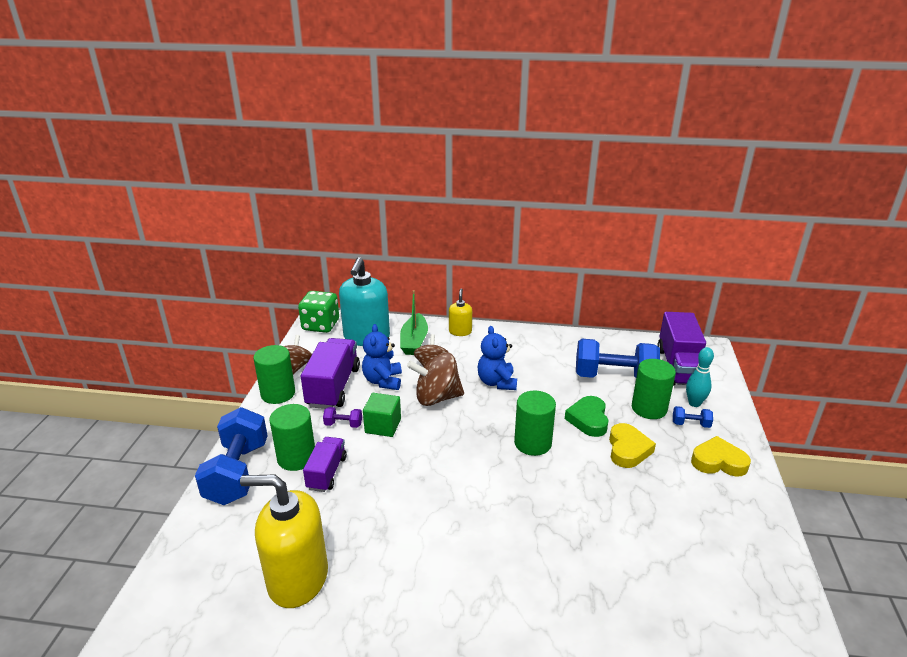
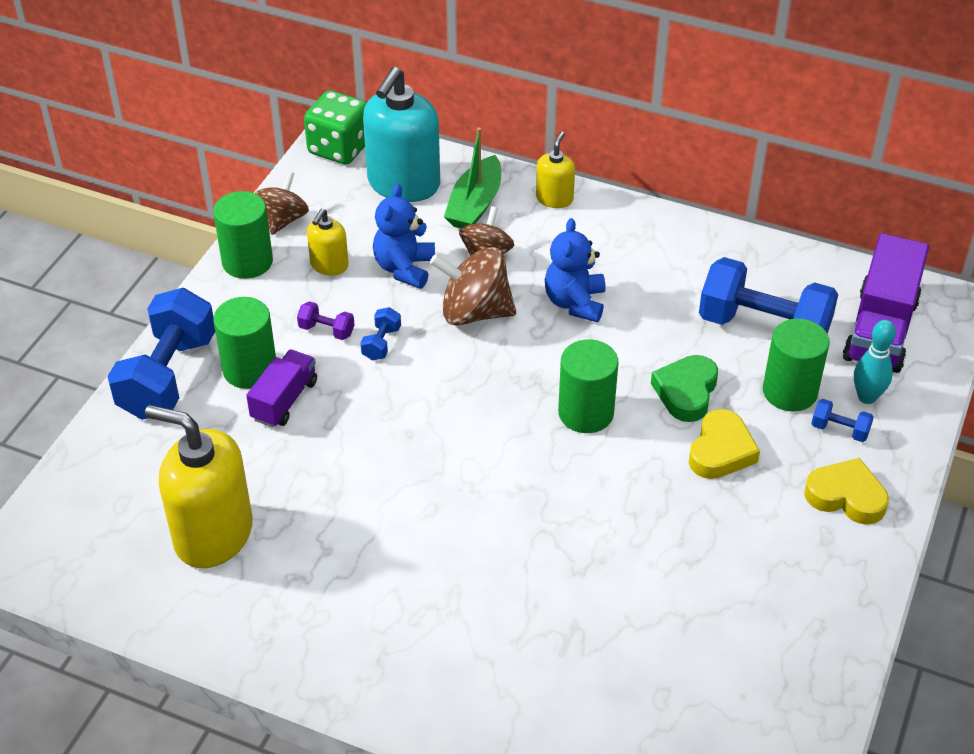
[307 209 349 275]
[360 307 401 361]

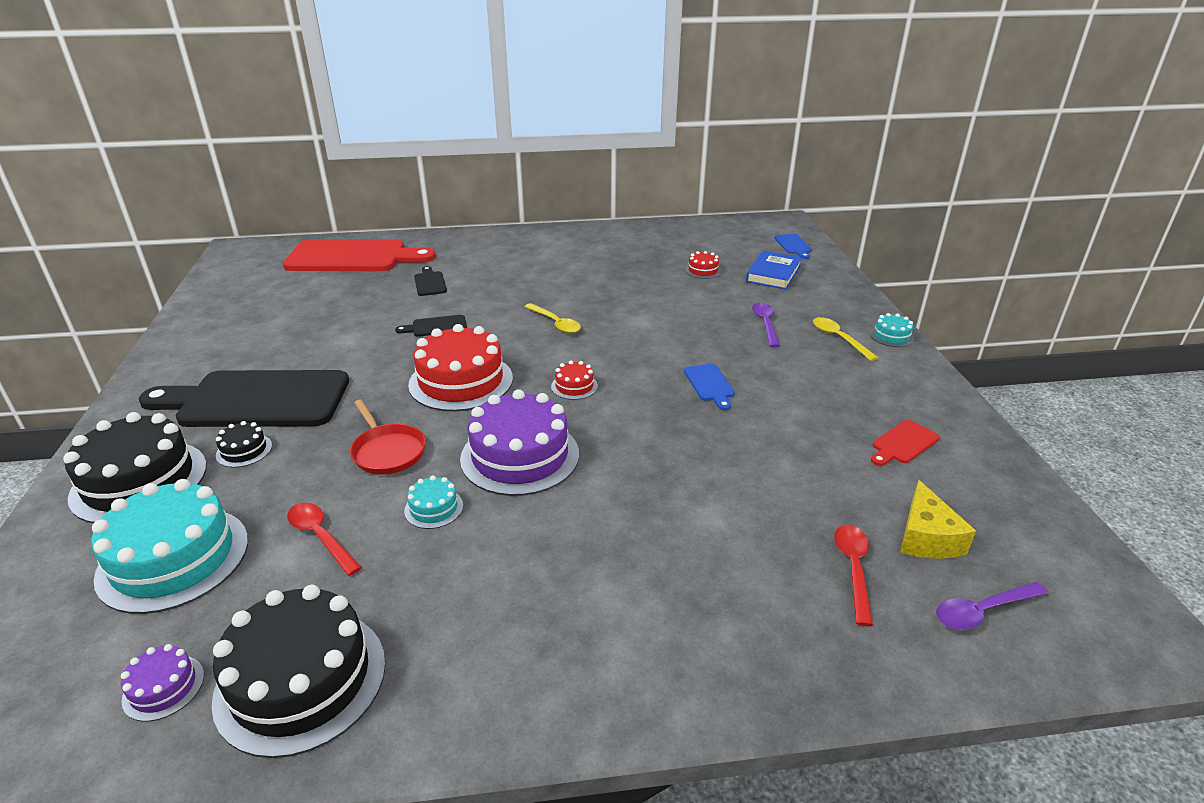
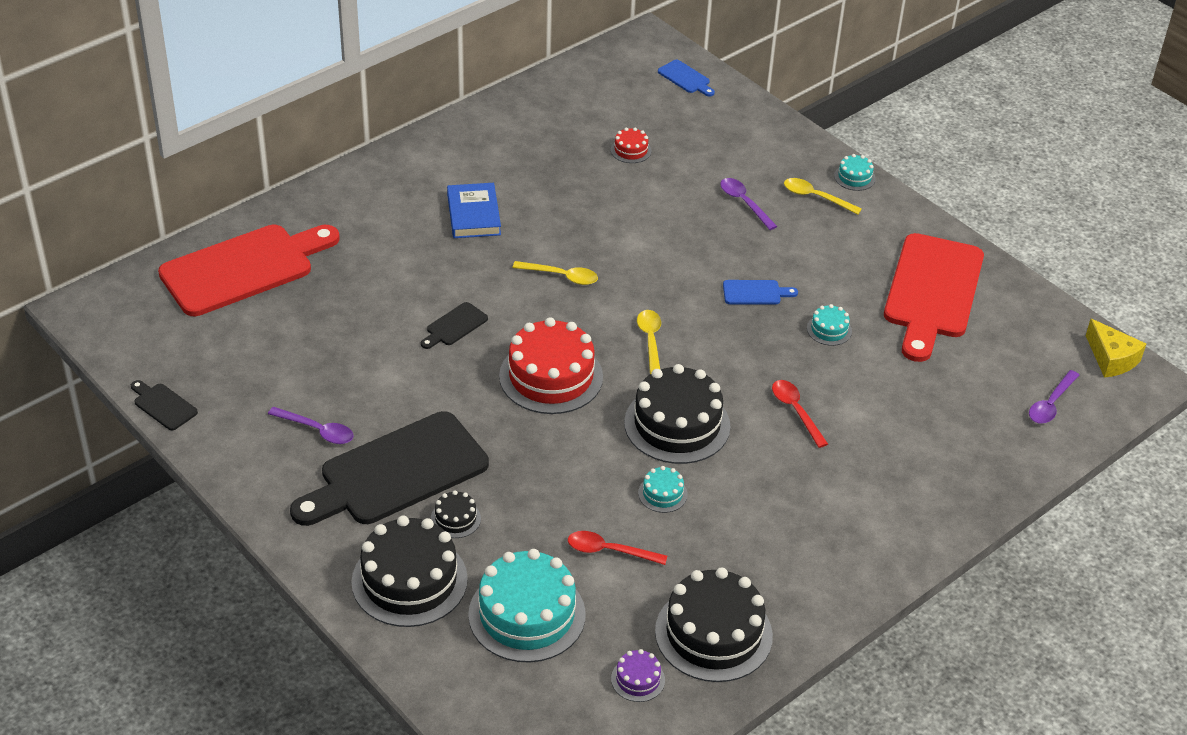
[131 380 198 430]
[268 407 354 444]
[447 183 501 238]
[624 364 730 464]
[637 310 661 374]
[723 280 798 304]
[772 380 828 448]
[807 304 852 346]
[884 233 984 362]
[1086 319 1146 378]
[350 400 426 475] (first image)

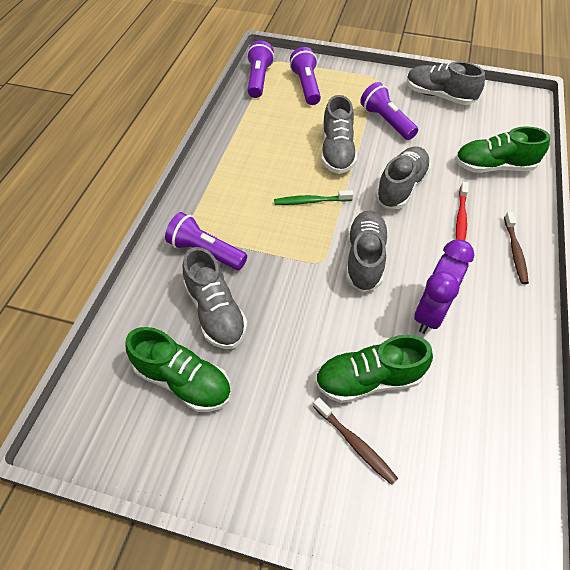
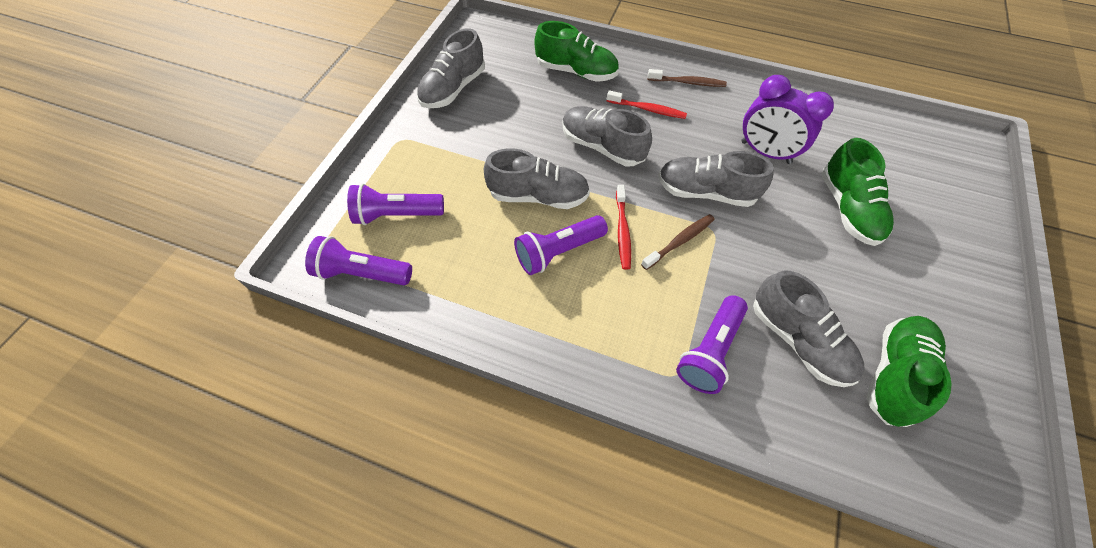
[514 215 608 275]
[534 21 619 82]
[616 185 631 270]
[641 214 715 270]
[753 271 865 387]

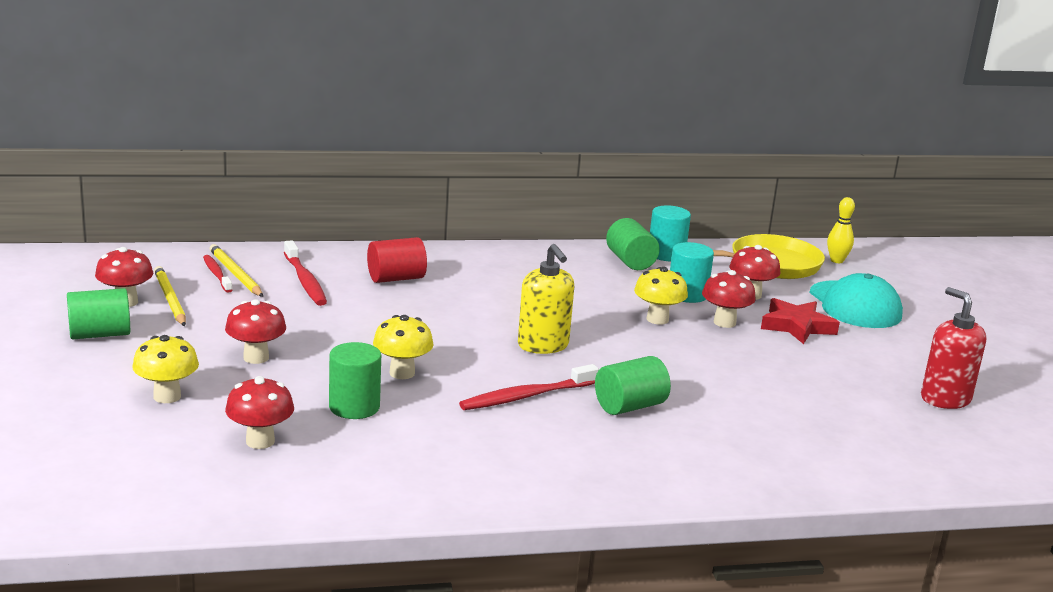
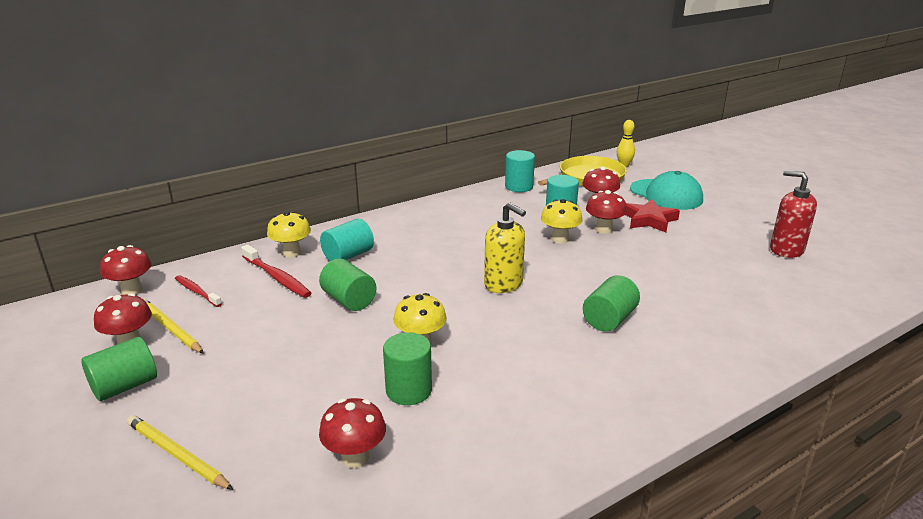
[100 245 152 295]
[127 415 233 490]
[267 211 311 257]
[319 259 376 311]
[320 219 374 261]
[459 364 599 410] (first image)

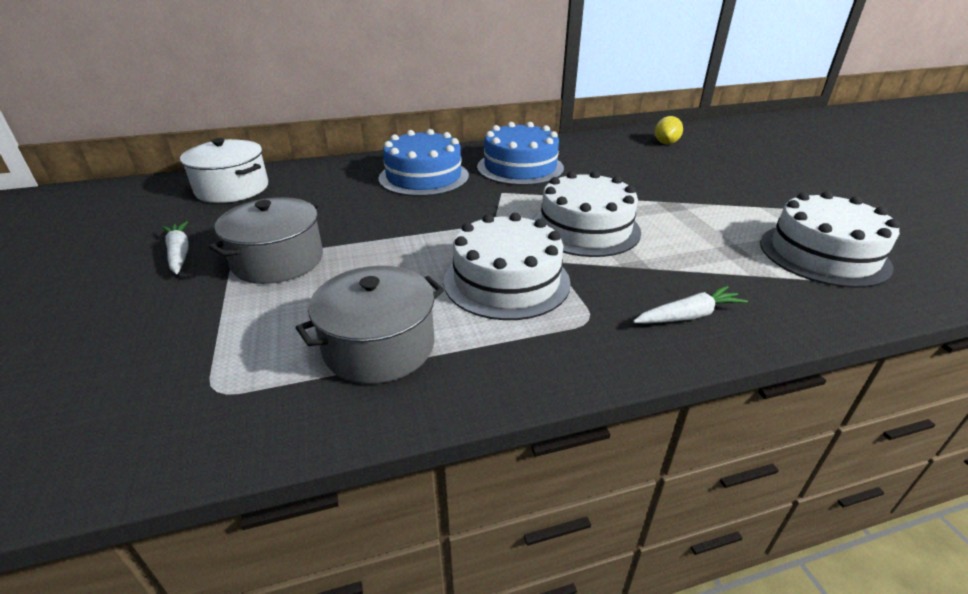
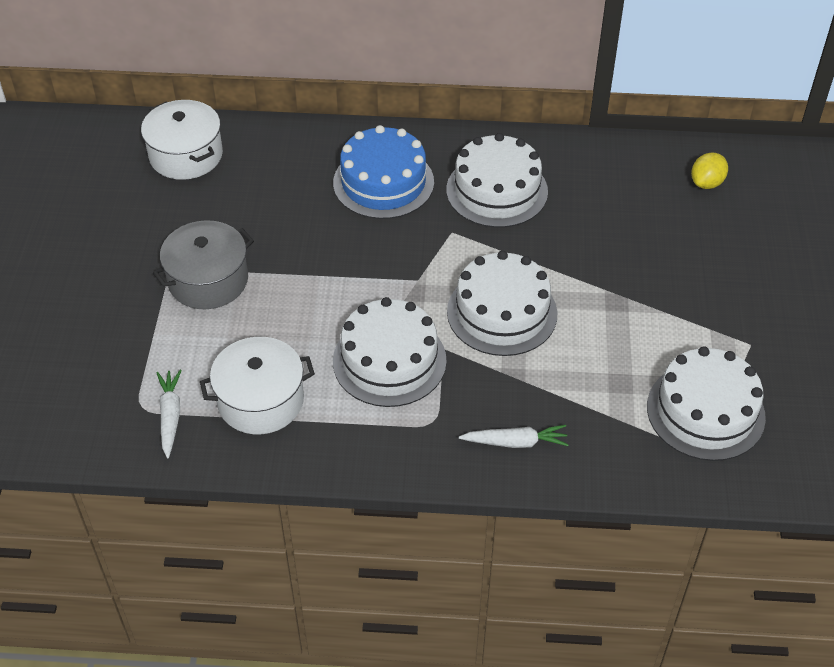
[156 370 182 458]
[200 337 315 434]
[446 133 548 228]

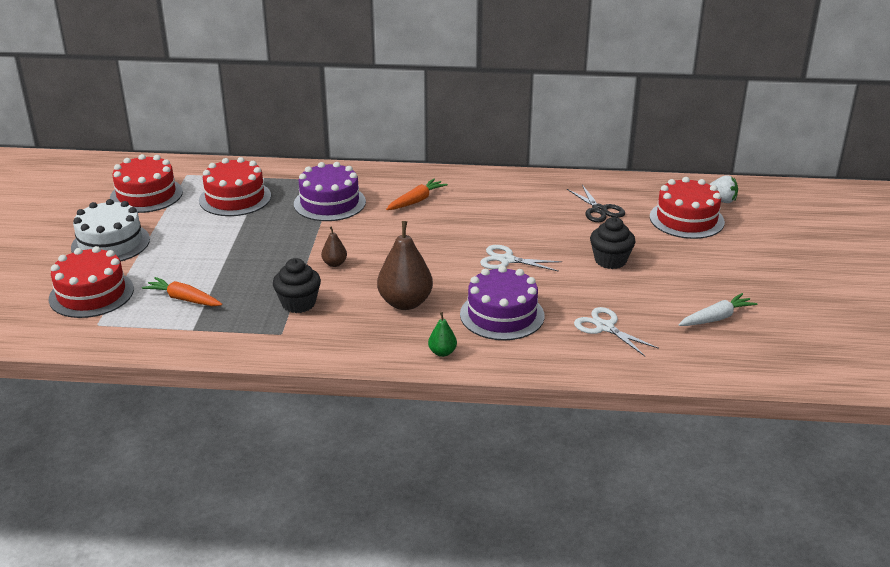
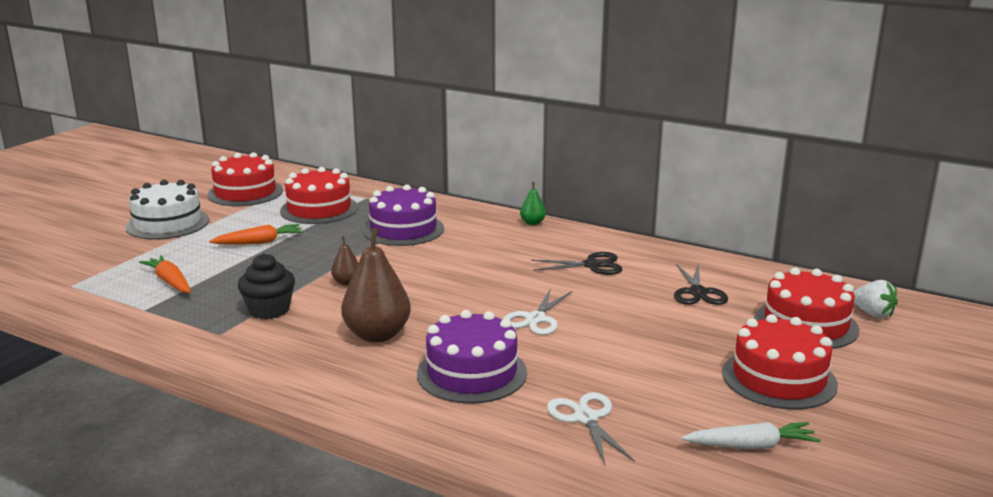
[209 224 304 245]
[503 288 572 335]
[520 182 546 225]
[531 252 623 275]
[722 314 838 410]
[590 217 636 269] (first image)

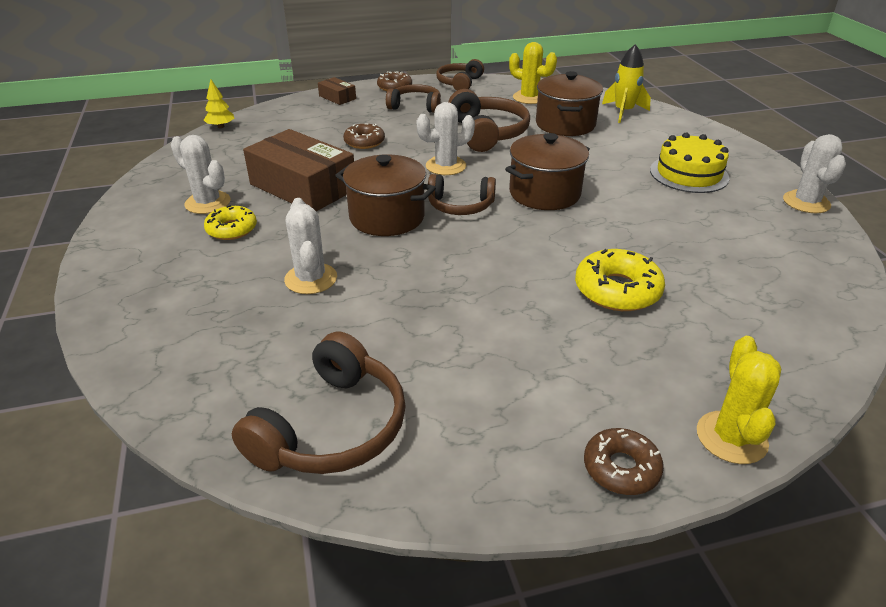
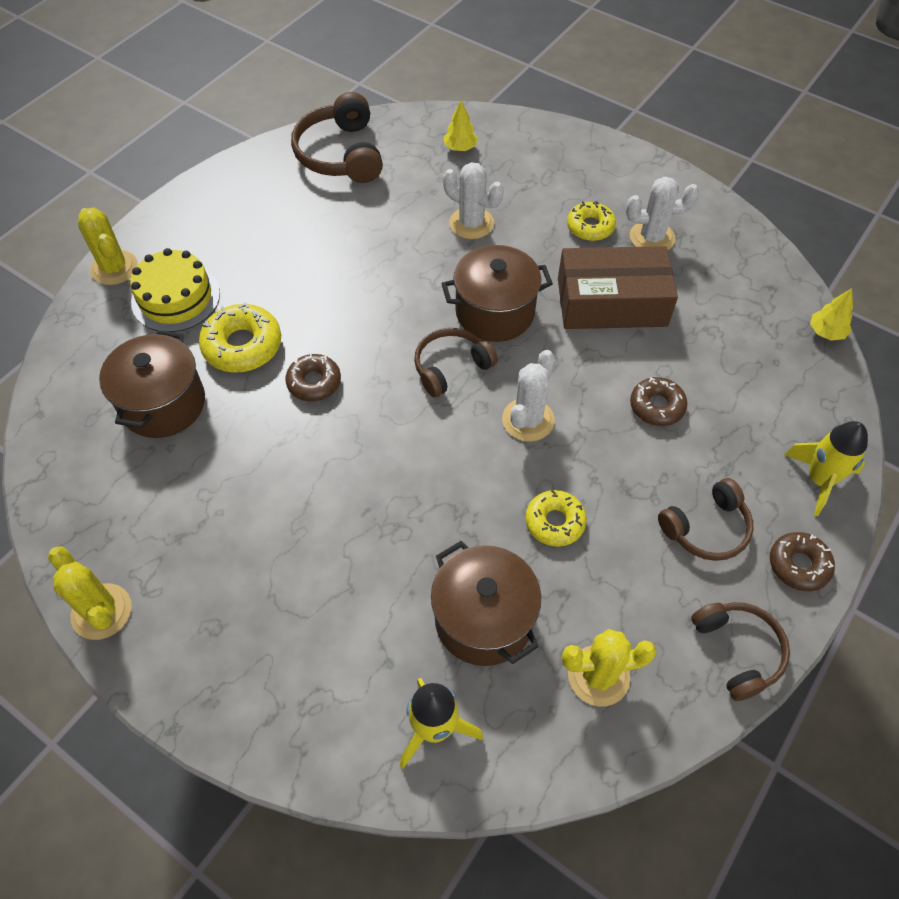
[48 547 132 640]
[99 330 205 438]
[130 248 220 332]
[285 353 341 401]
[444 101 478 151]
[526 490 587 547]
[784 421 868 516]

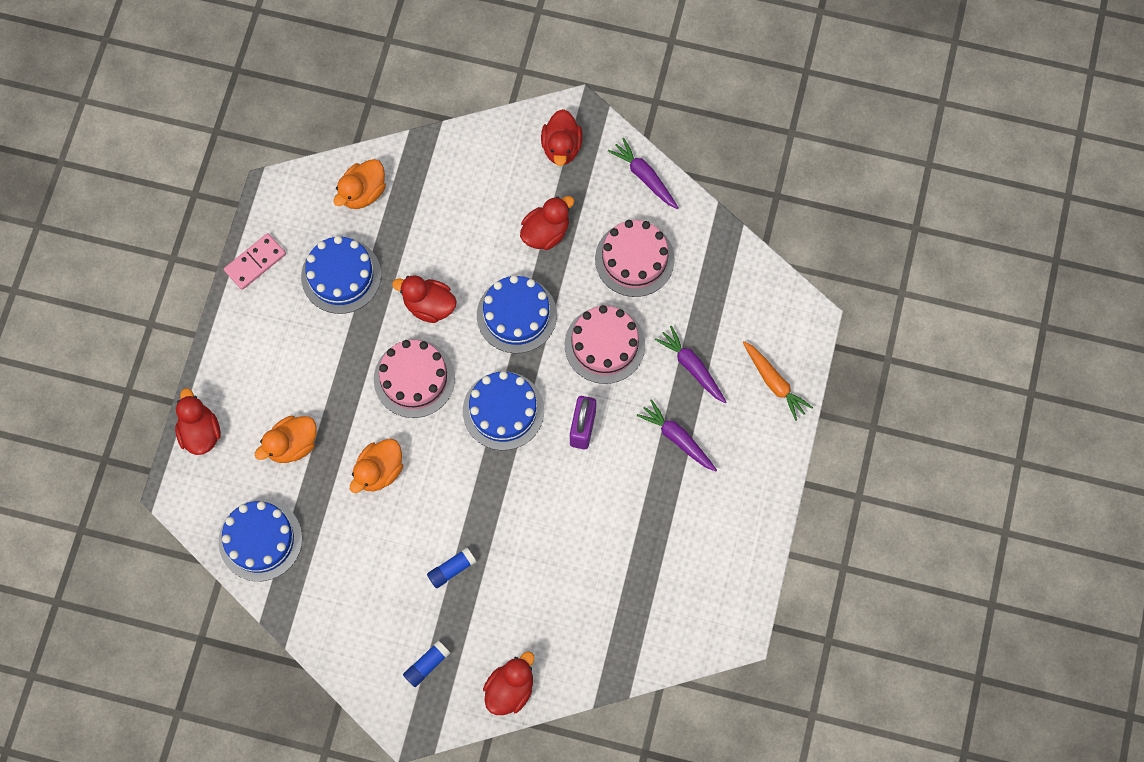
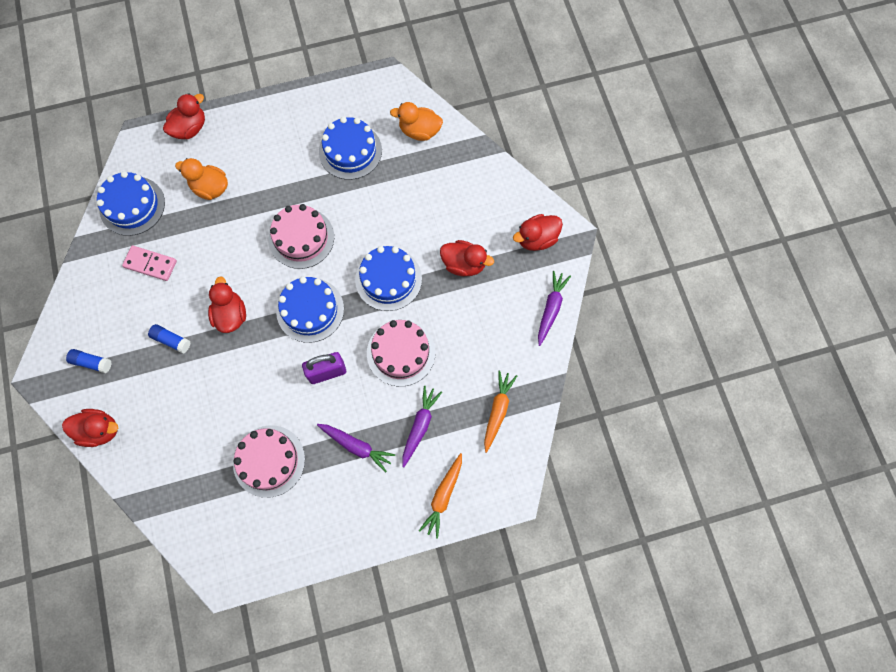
[122 245 177 281]
[208 276 246 333]
[233 425 305 498]
[317 424 395 472]
[484 371 517 453]
[350 438 403 493] (first image)

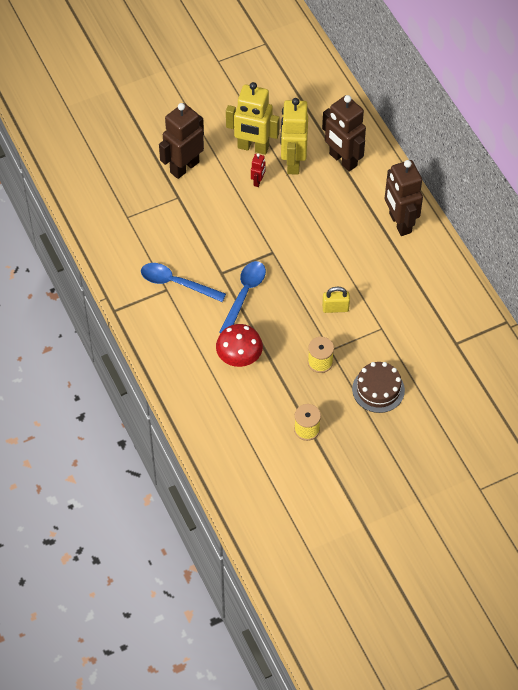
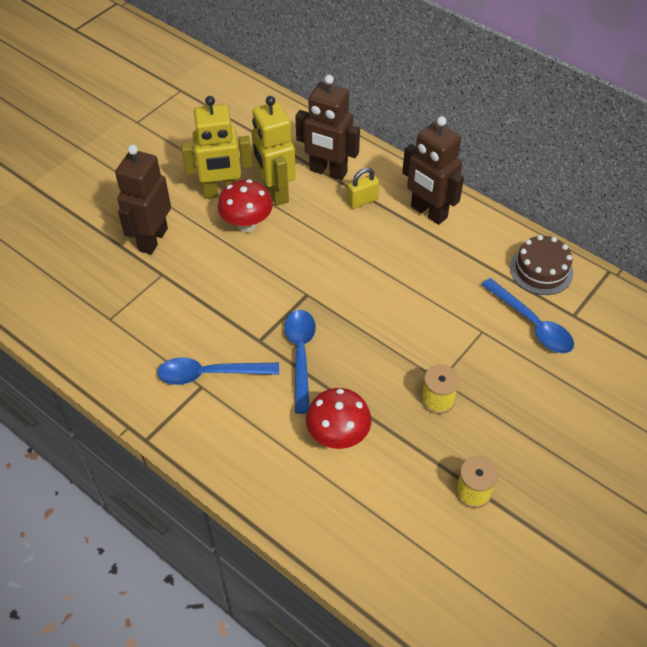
[218 179 273 232]
[347 167 379 209]
[482 278 574 353]
[510 235 573 295]

